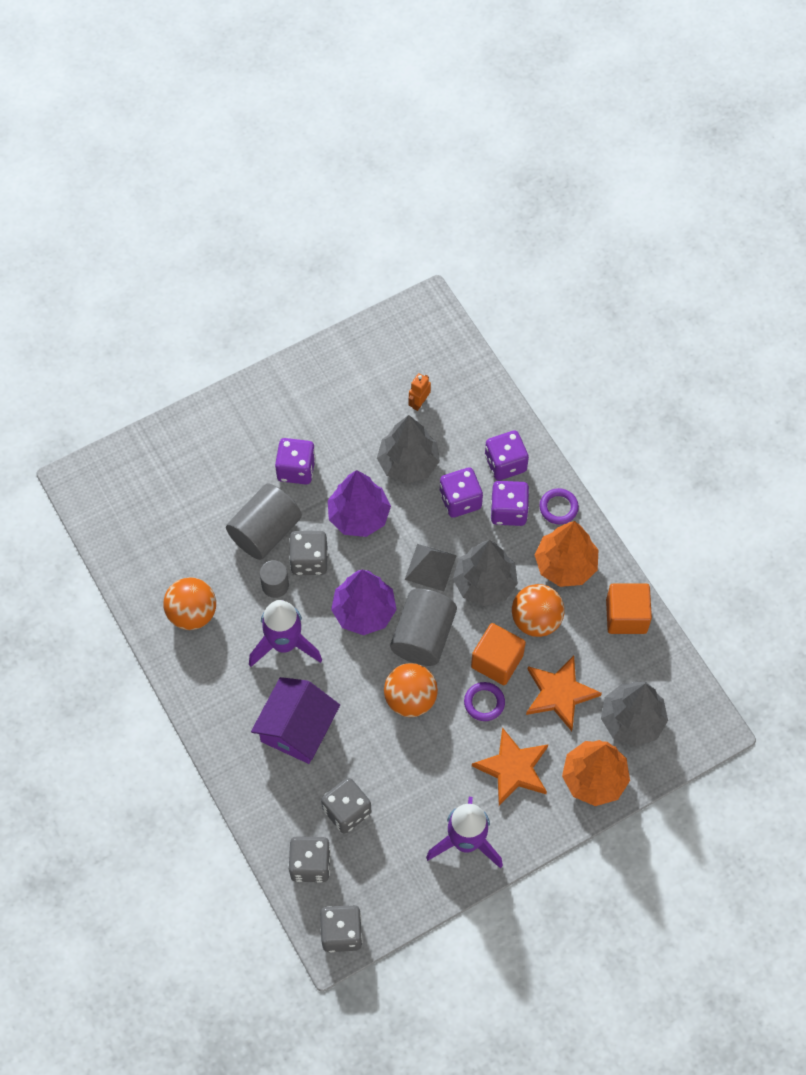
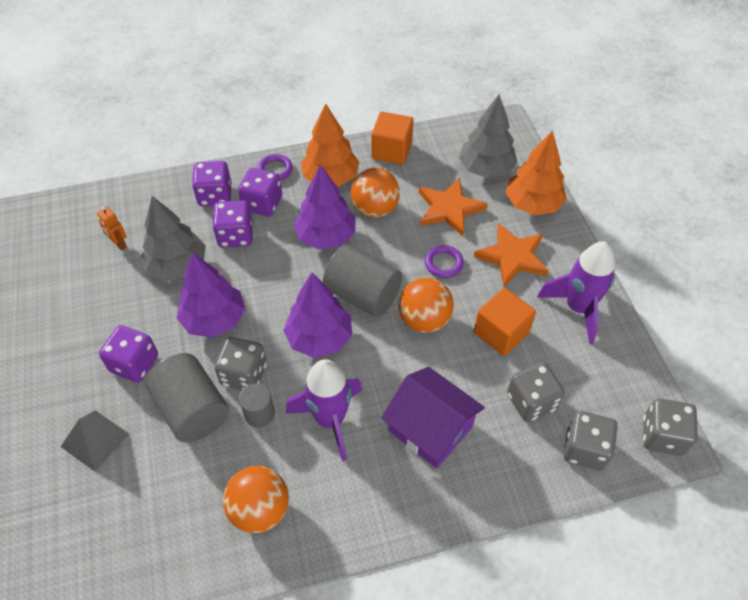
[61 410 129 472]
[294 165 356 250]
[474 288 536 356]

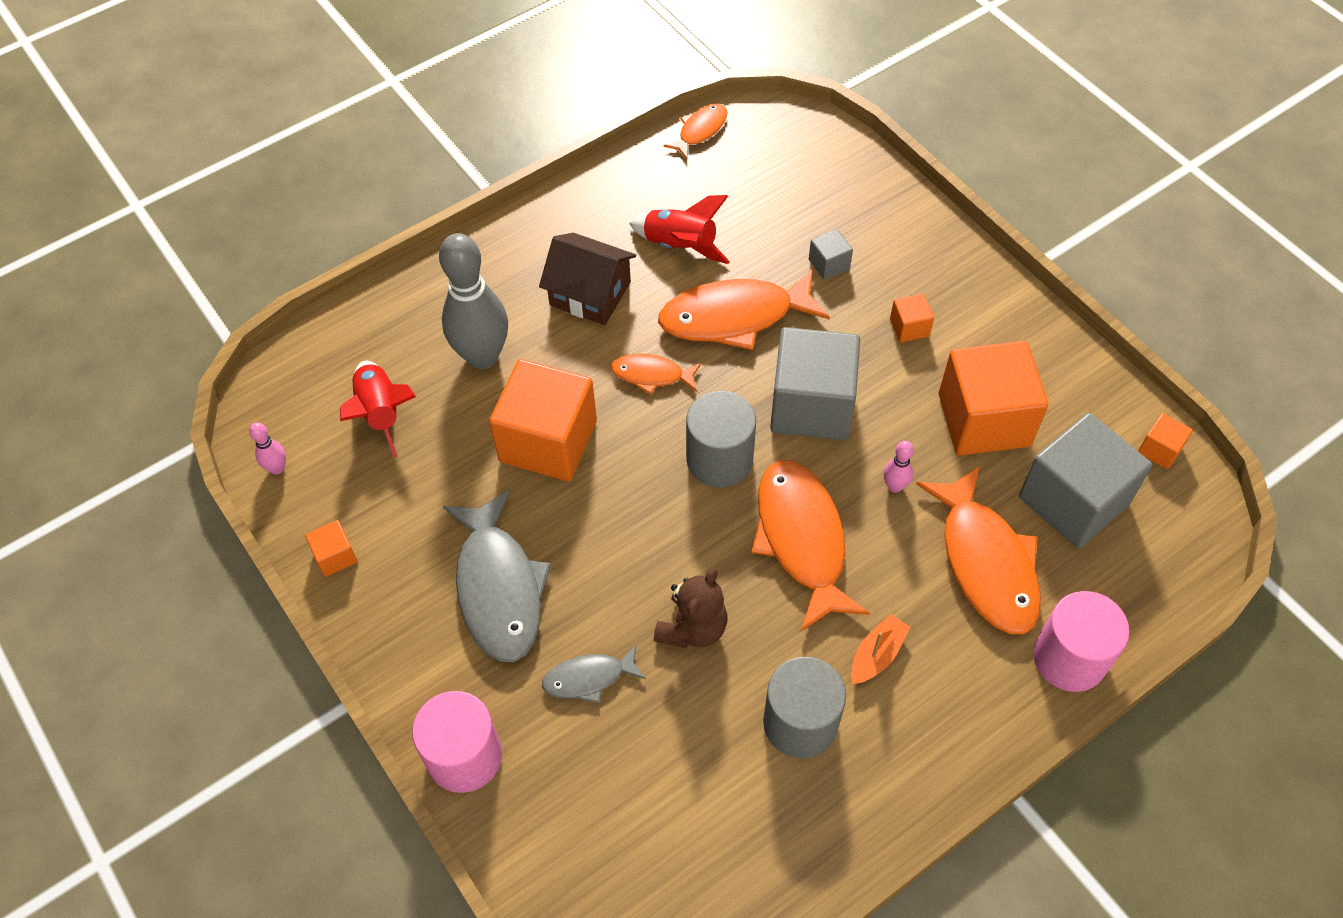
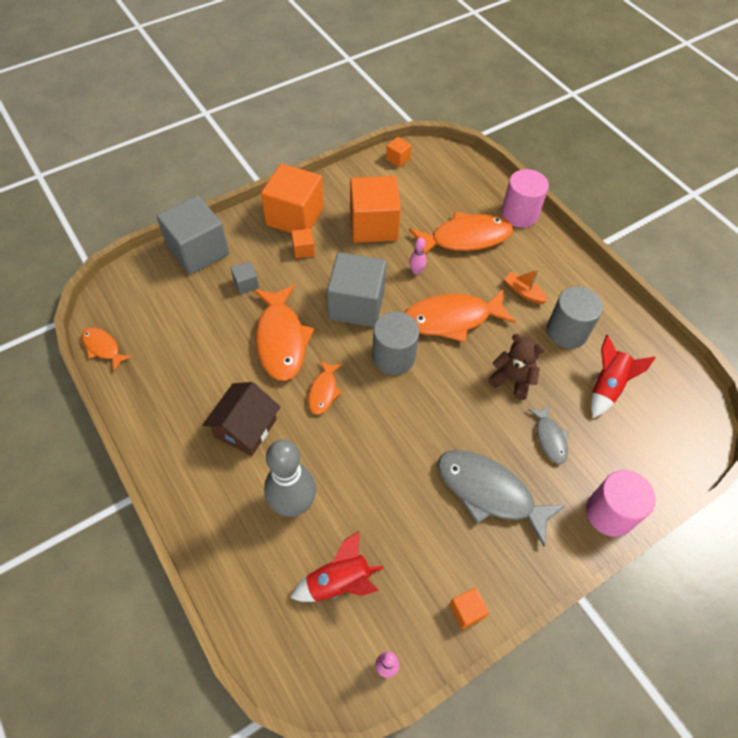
[157 195 229 275]
[261 163 323 233]
[437 450 566 547]
[591 335 656 418]

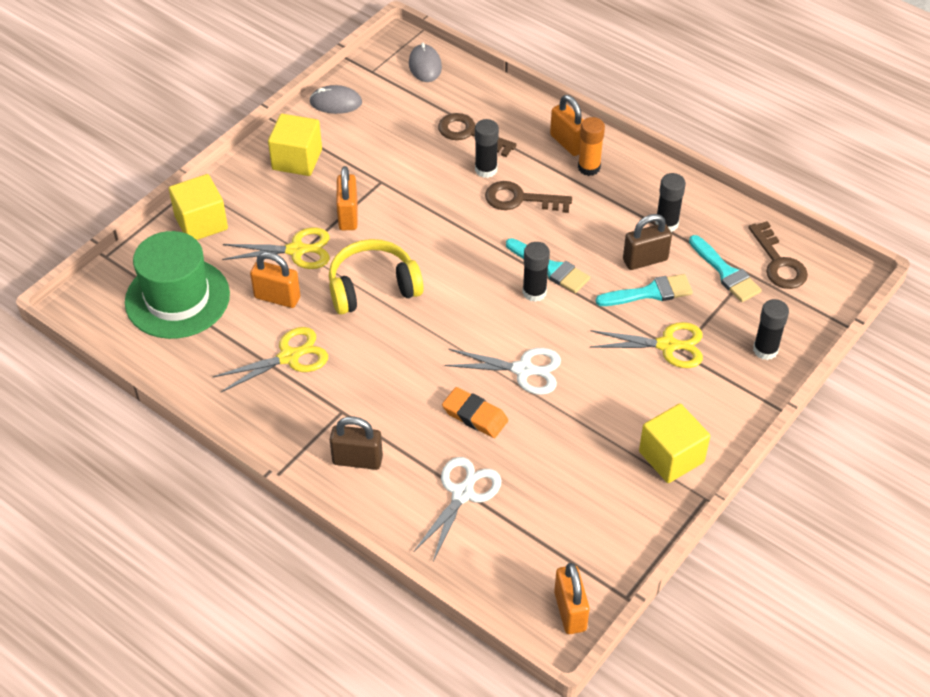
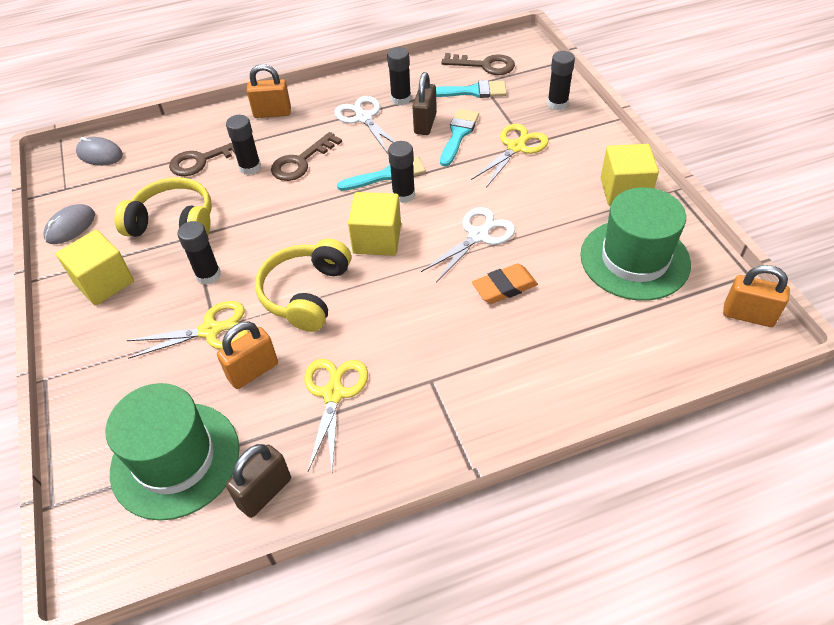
[114 177 212 237]
[126 301 249 359]
[177 221 221 285]
[226 444 291 518]
[334 96 396 154]
[348 192 401 256]
[580 187 691 301]
[578 117 605 176] (first image)

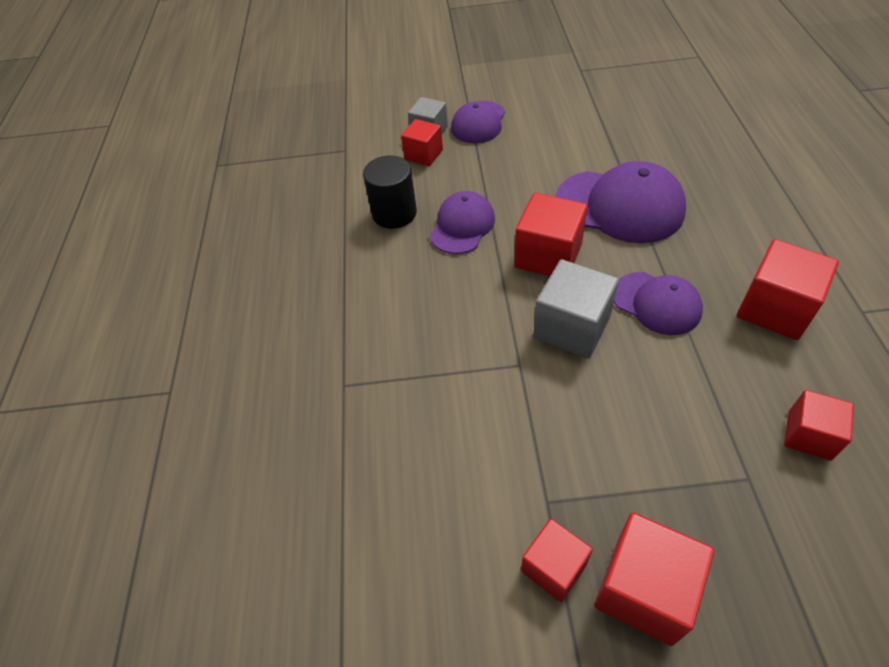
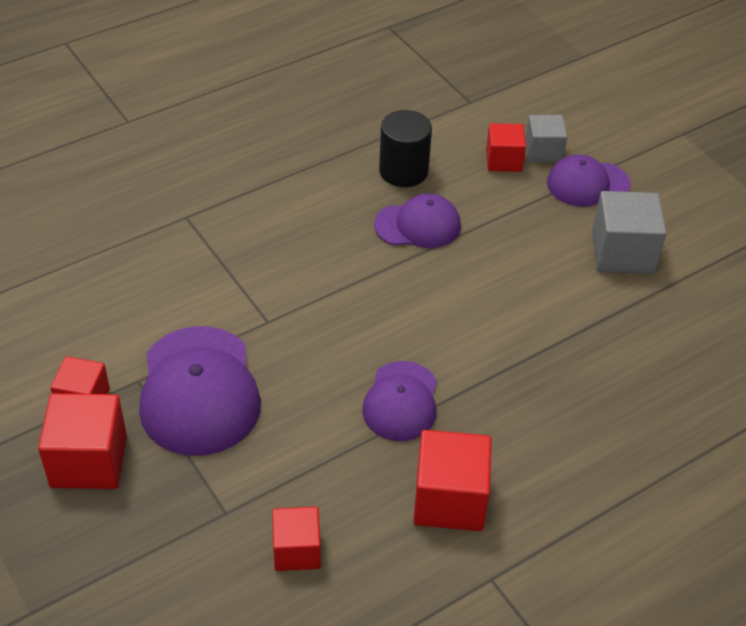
[139 326 261 456]
[592 191 666 274]
[515 193 588 276] (first image)

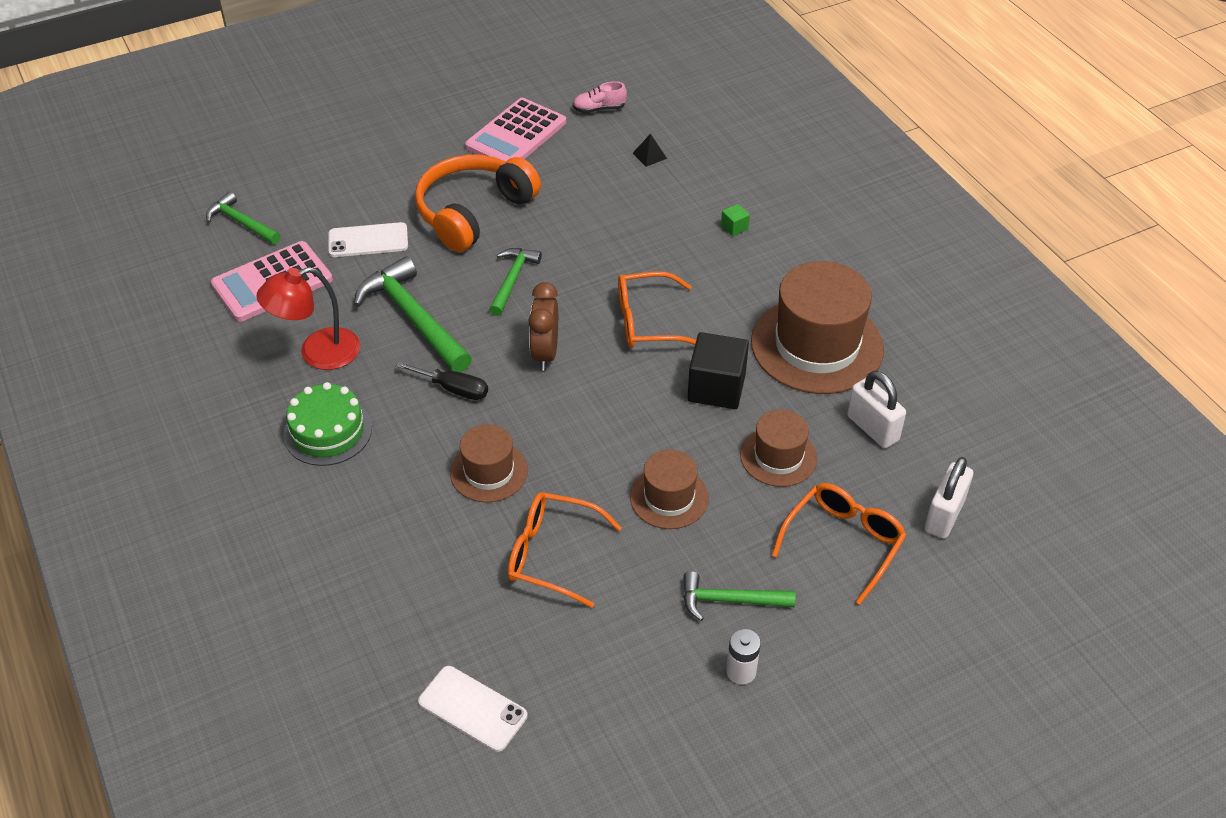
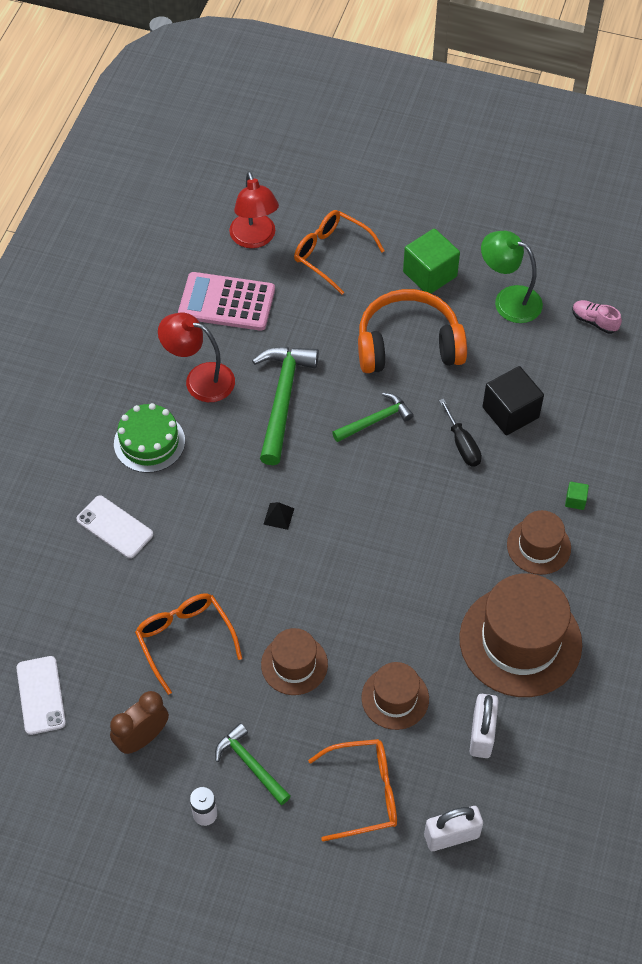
[77 496 153 558]
[110 691 169 754]
[229 171 279 248]
[263 502 294 530]
[294 210 385 294]
[403 228 460 293]
[439 399 482 467]
[481 231 543 323]
[482 366 544 435]
[507 510 571 575]

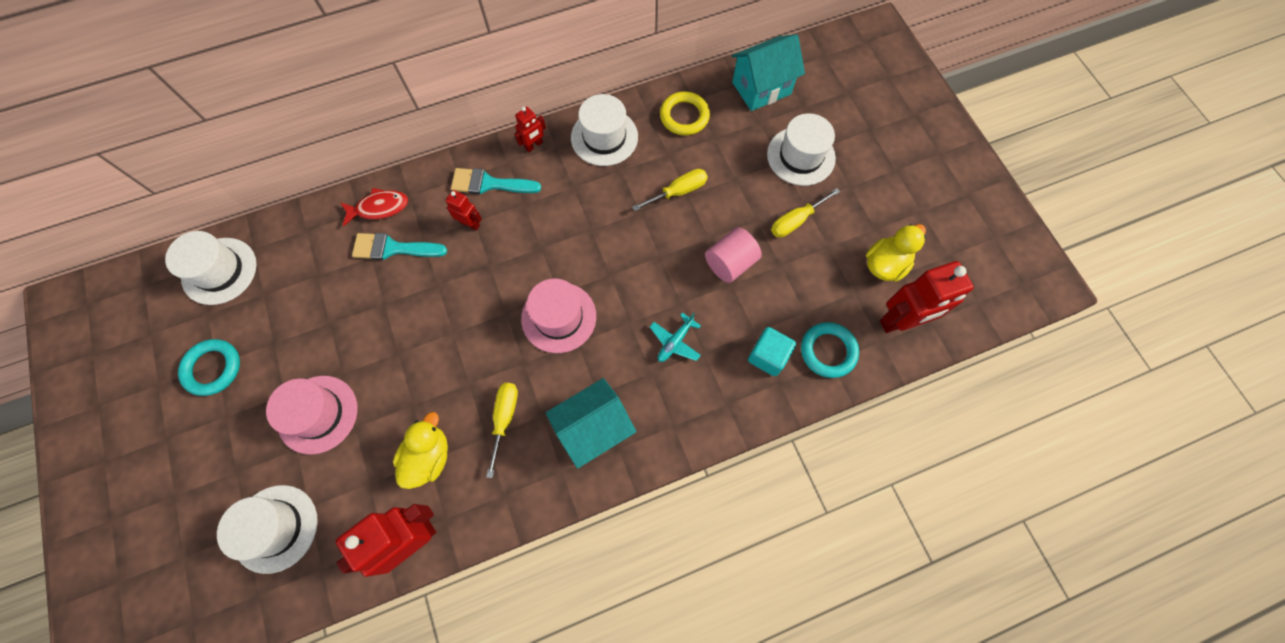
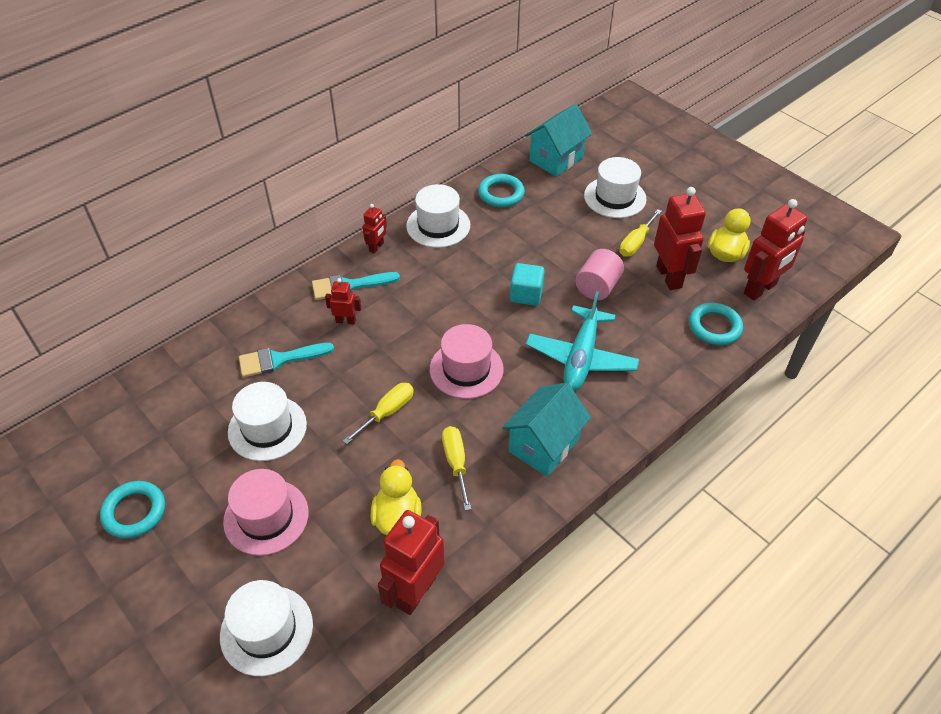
[228 382 307 461]
[343 383 414 444]
[478 174 525 207]
[510 263 545 306]
[526 291 639 391]
[654 187 706 290]
[340 188 408 226] (first image)

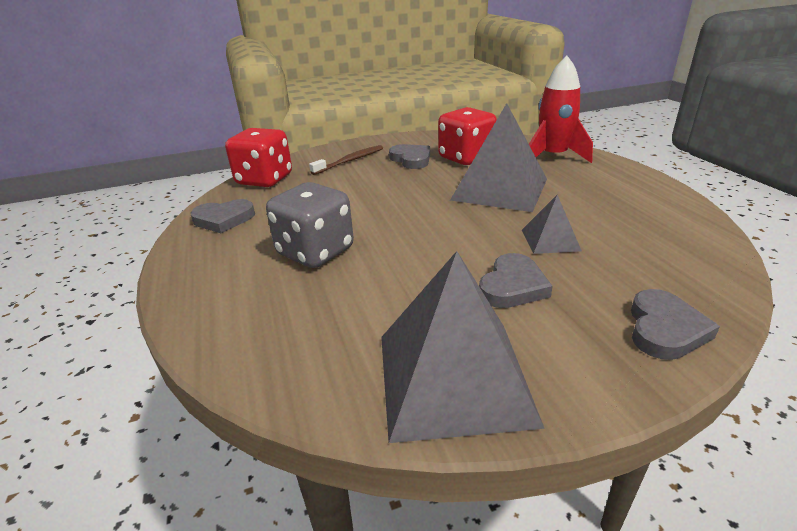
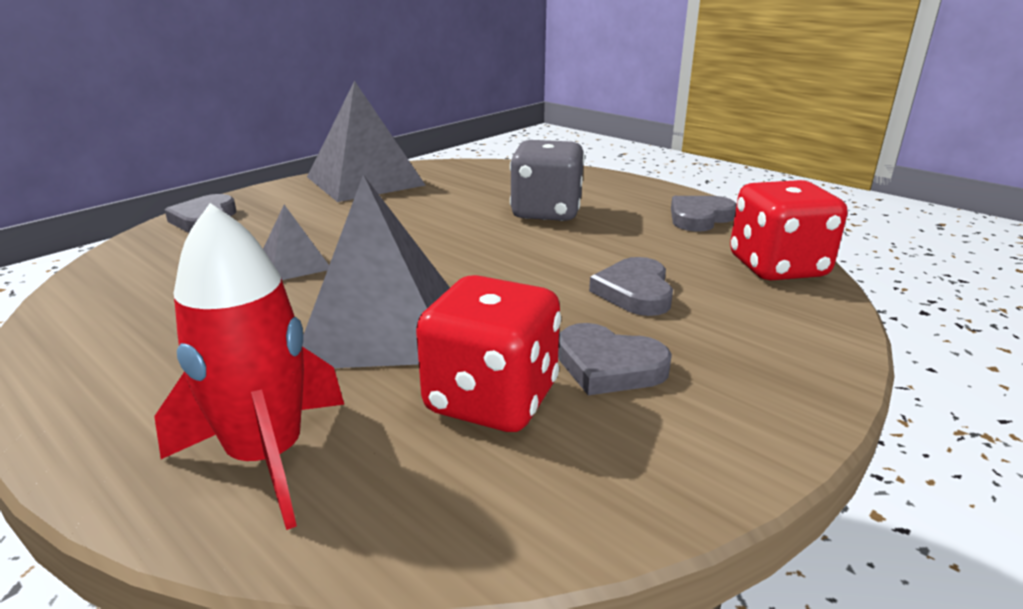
[589 257 673 316]
[309 145 383 175] (first image)

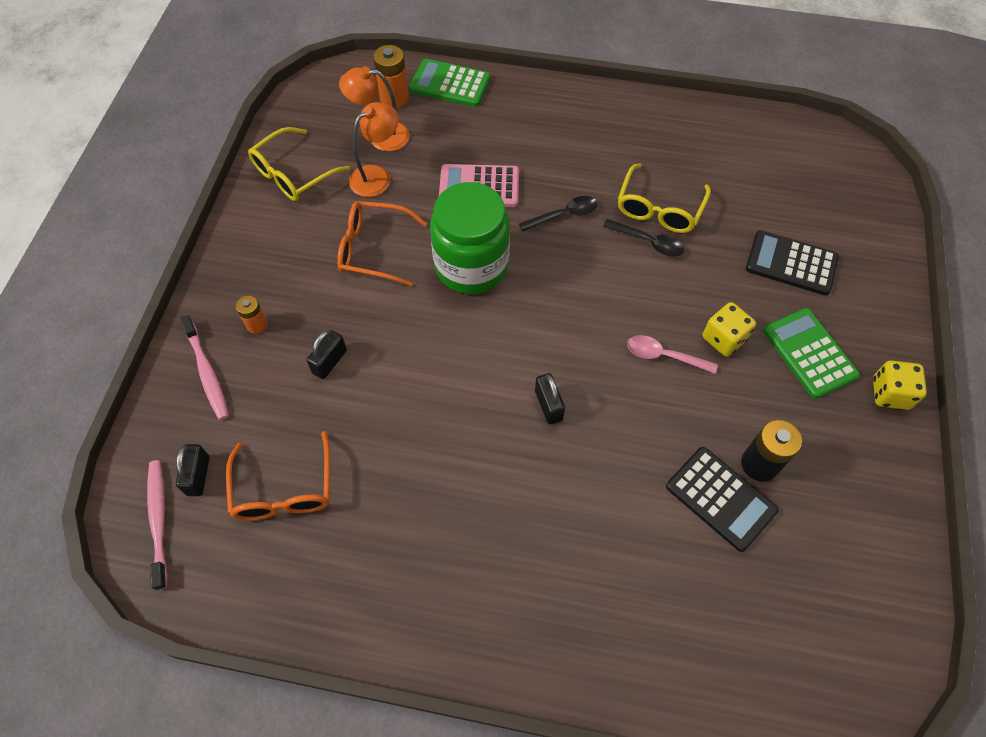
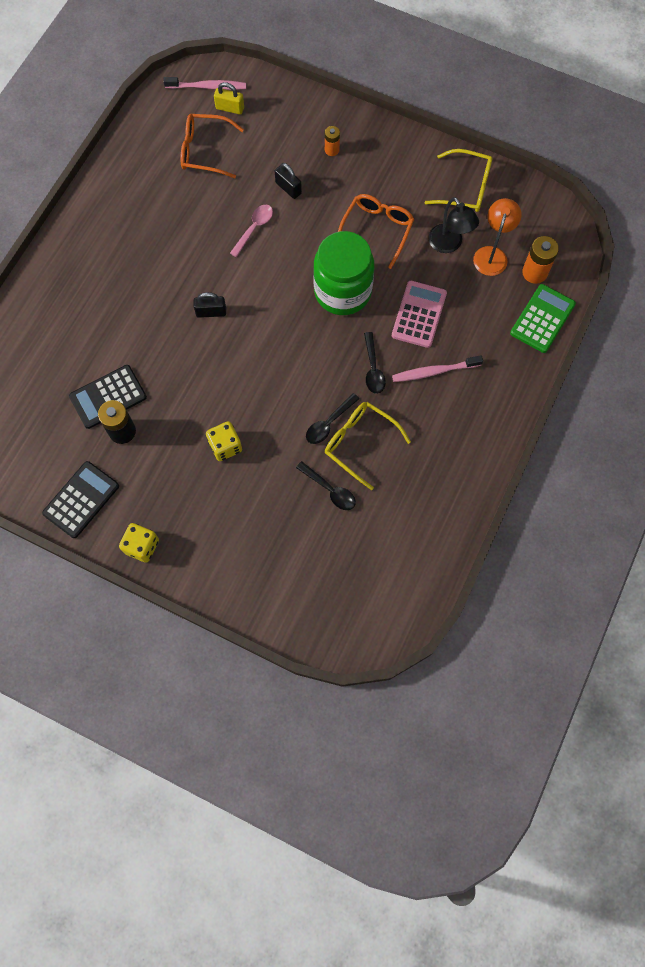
[42 461 119 538]
[214 82 244 115]
[230 205 273 257]
[296 461 356 510]
[392 356 483 382]
[424 149 492 212]
[428 197 479 253]
[763 308 860 399] (first image)

